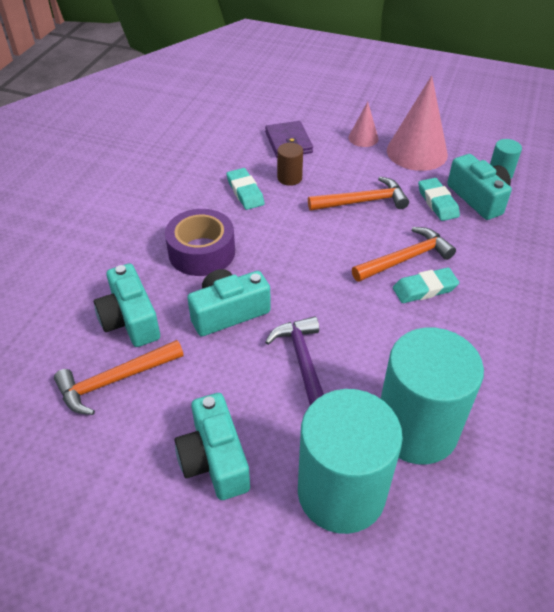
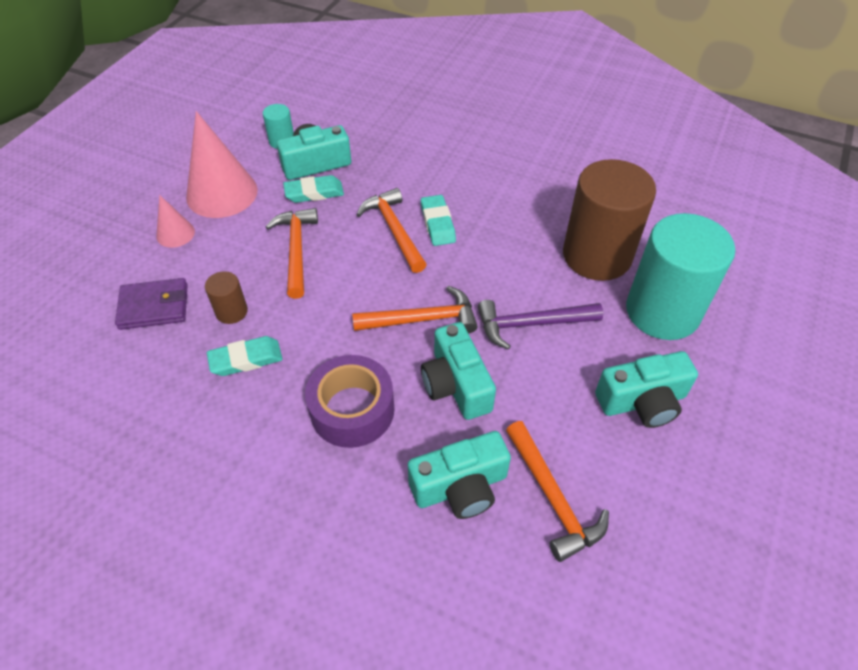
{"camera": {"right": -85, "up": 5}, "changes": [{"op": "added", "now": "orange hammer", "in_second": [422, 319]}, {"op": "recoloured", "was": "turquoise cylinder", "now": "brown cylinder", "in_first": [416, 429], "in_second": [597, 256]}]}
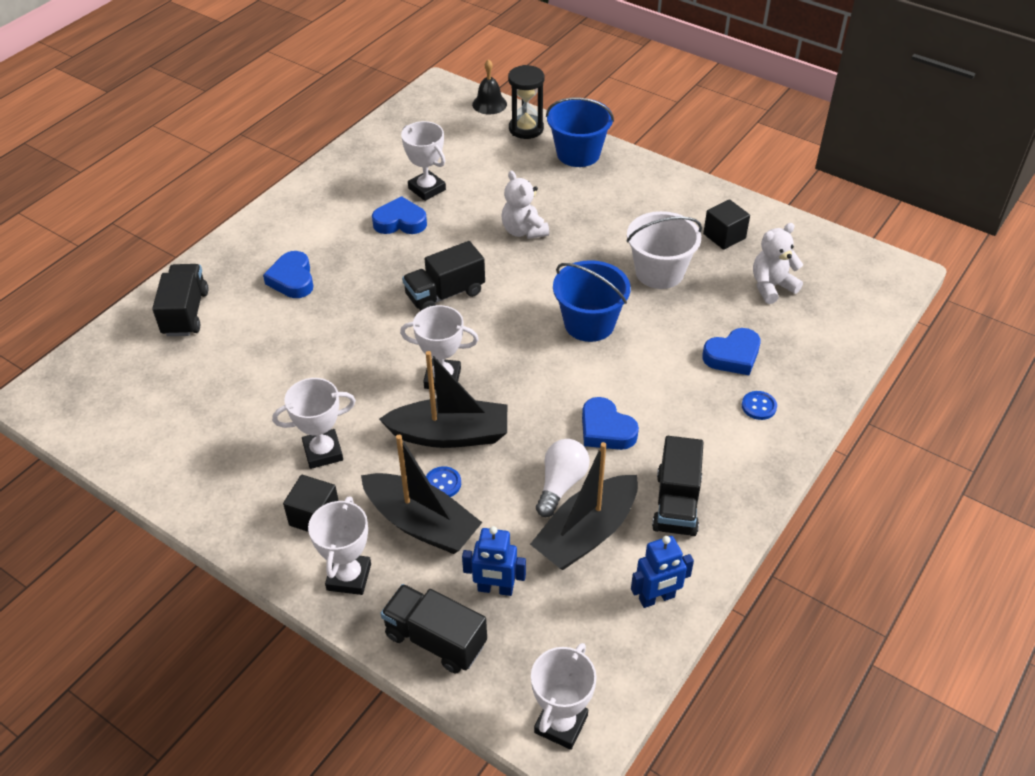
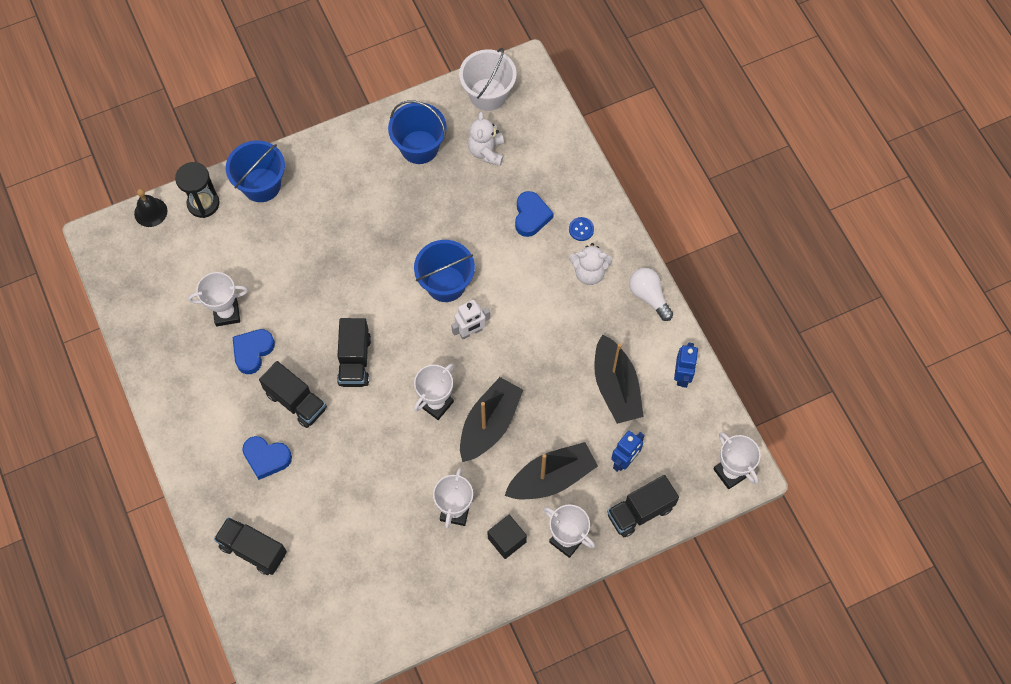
{"camera": {"right": -60, "up": 20}, "changes": [{"op": "removed", "was": "blue button", "in_first": [443, 483]}, {"op": "removed", "was": "blue heart", "in_first": [606, 430]}, {"op": "added", "now": "white robot", "in_second": [471, 332]}, {"op": "moved", "was": "white teddy bear", "in_first": [523, 231], "in_second": [589, 273]}, {"op": "moved", "was": "white light bulb", "in_first": [561, 484], "in_second": [649, 296]}, {"op": "moved", "was": "white bucket", "in_first": [659, 272], "in_second": [488, 94]}, {"op": "moved", "was": "black truck", "in_first": [676, 503], "in_second": [296, 401]}, {"op": "replaced", "was": "black cube", "now": "blue bucket", "in_first": [724, 236], "in_second": [419, 147]}]}
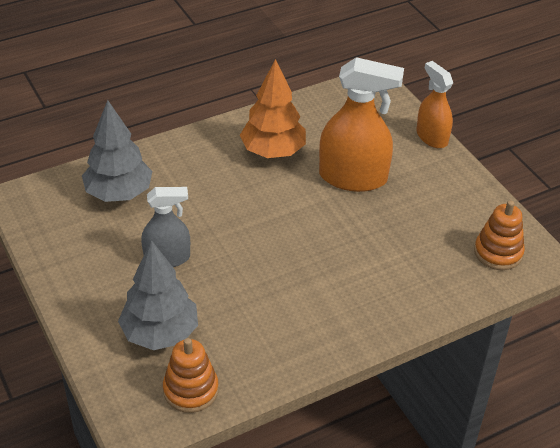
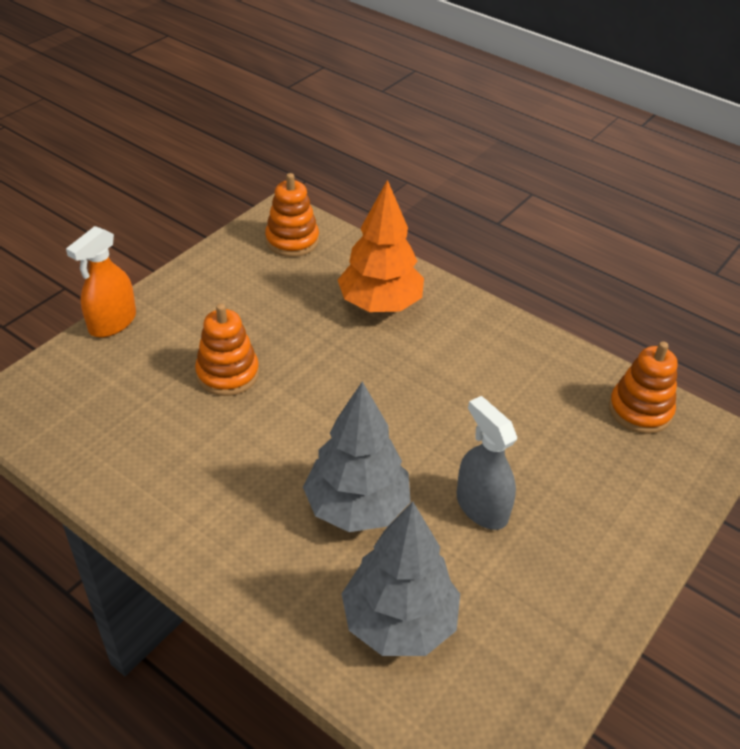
{"camera": {"right": -115, "up": 0}, "changes": [{"op": "moved", "was": "grey tree", "in_first": [160, 333], "in_second": [357, 507]}, {"op": "moved", "was": "orange tree", "in_first": [273, 151], "in_second": [380, 304]}, {"op": "replaced", "was": "orange spray bottle", "now": "orange stacking toy", "in_first": [353, 177], "in_second": [227, 374]}]}
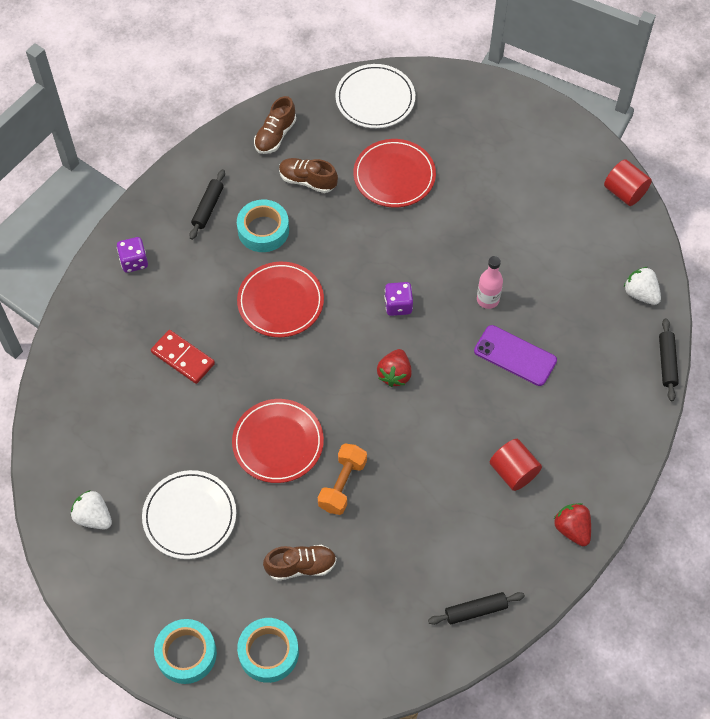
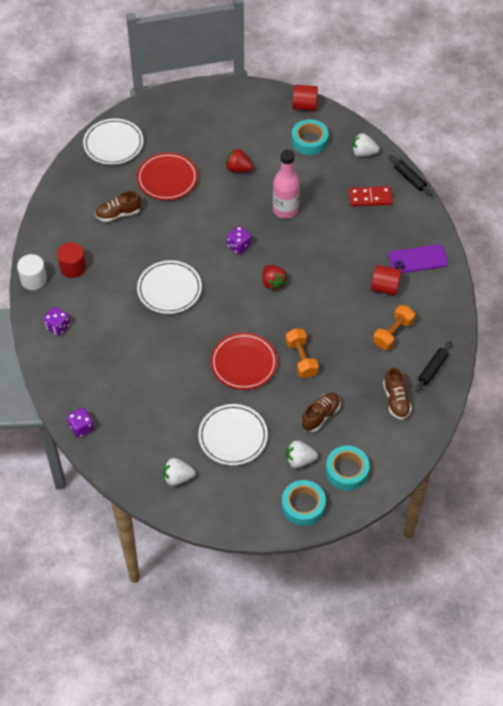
{"camera": {"right": -40, "up": -5}, "changes": [{"op": "added", "now": "white cylinder", "in_second": [34, 279]}, {"op": "added", "now": "purple dice", "in_second": [81, 428]}, {"op": "added", "now": "white strawberry", "in_second": [299, 460]}, {"op": "added", "now": "orange dumbbell", "in_second": [393, 333]}, {"op": "moved", "was": "red domino", "in_first": [183, 358], "in_second": [370, 198]}, {"op": "moved", "was": "turquoise tape", "in_first": [263, 230], "in_second": [309, 141]}, {"op": "moved", "was": "brown shoe", "in_first": [275, 135], "in_second": [396, 400]}, {"op": "moved", "was": "purple phone", "in_first": [515, 356], "in_second": [418, 259]}, {"op": "moved", "was": "red strawberry", "in_first": [572, 529], "in_second": [238, 169]}, {"op": "replaced", "was": "black rolling pin", "now": "red cylinder", "in_first": [208, 208], "in_second": [73, 267]}, {"op": "recoloured", "was": "red plate", "now": "white plate", "in_first": [280, 302], "in_second": [169, 289]}, {"op": "resized", "was": "pink bottle", "in_first": [487, 299], "in_second": [285, 210], "ratio": 1.57}]}
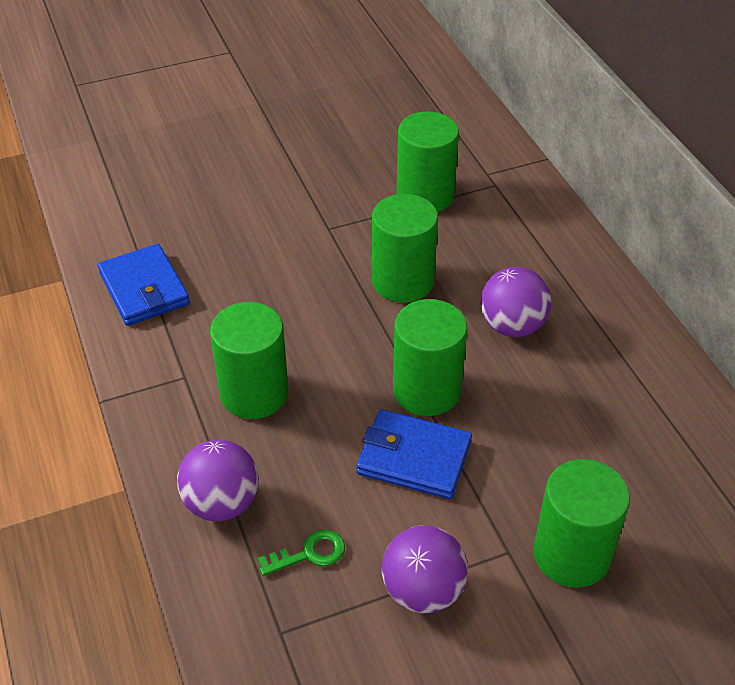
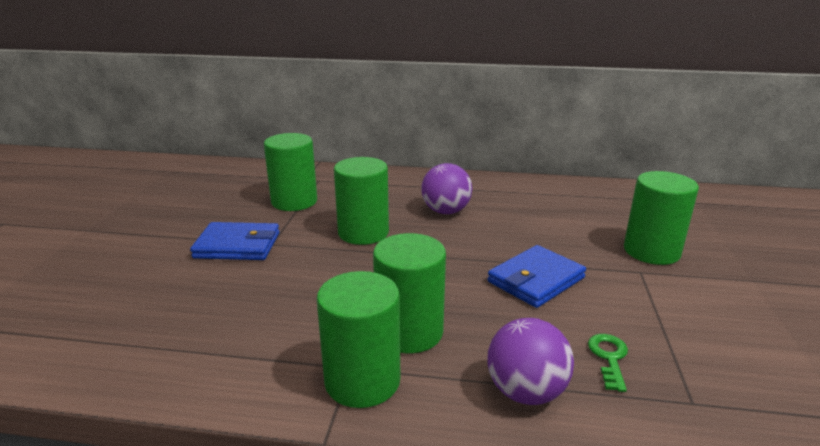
{"camera": {"right": -60, "up": -20}, "changes": [{"op": "removed", "was": "purple ball", "in_first": [423, 590]}, {"op": "moved", "was": "blue wallet", "in_first": [144, 289], "in_second": [237, 245]}, {"op": "moved", "was": "green cylinder", "in_first": [426, 390], "in_second": [362, 381]}]}
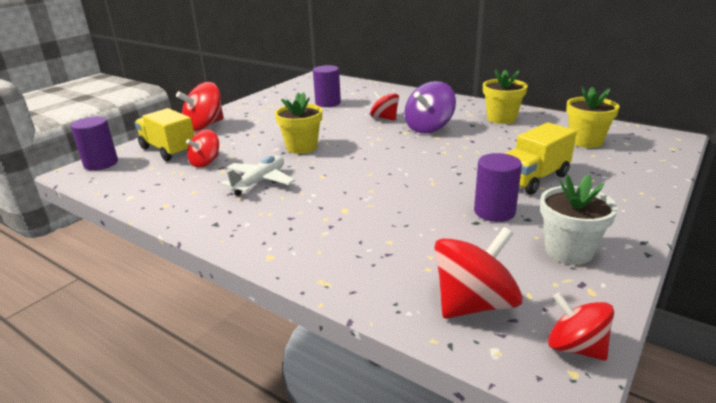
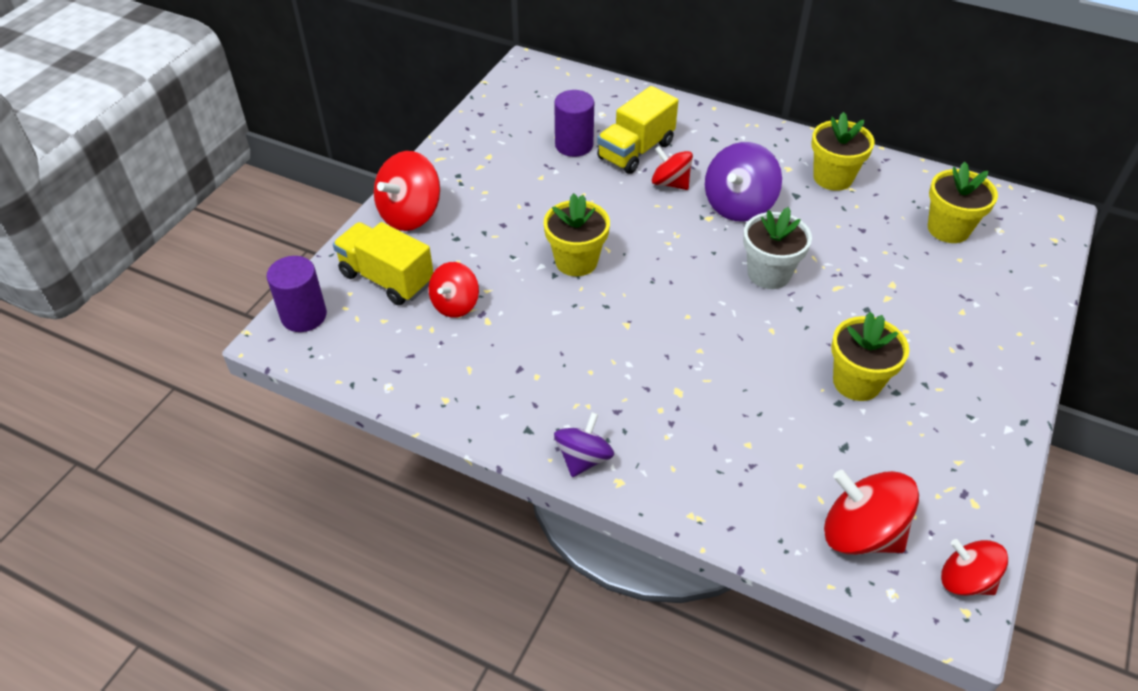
{"camera": {"right": -10, "up": 20}, "changes": [{"op": "removed", "was": "white plane", "in_first": [260, 182]}, {"op": "added", "now": "purple spinning top", "in_second": [583, 458]}, {"op": "moved", "was": "yellow truck", "in_first": [533, 179], "in_second": [636, 151]}, {"op": "moved", "was": "white flower pot", "in_first": [568, 251], "in_second": [769, 273]}, {"op": "replaced", "was": "purple cylinder", "now": "yellow flower pot", "in_first": [494, 212], "in_second": [856, 382]}, {"op": "turned", "was": "red spinning top", "in_first": [474, 304], "in_second": [861, 533], "clockwise": -105}]}
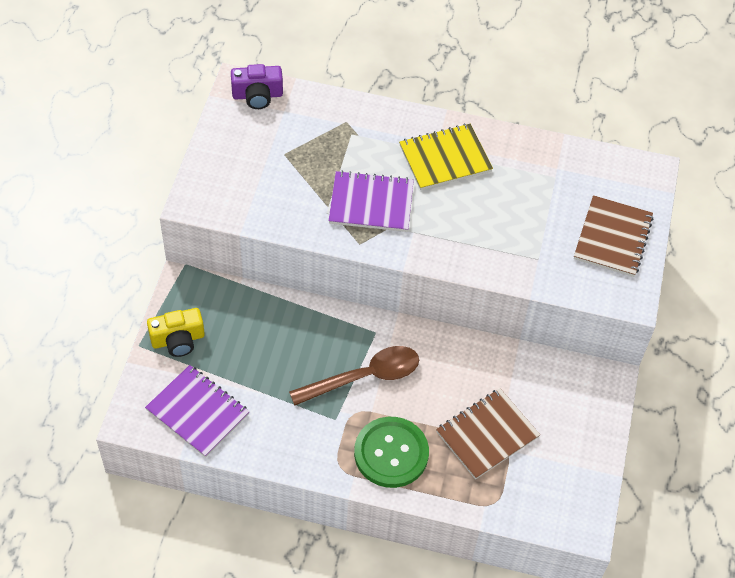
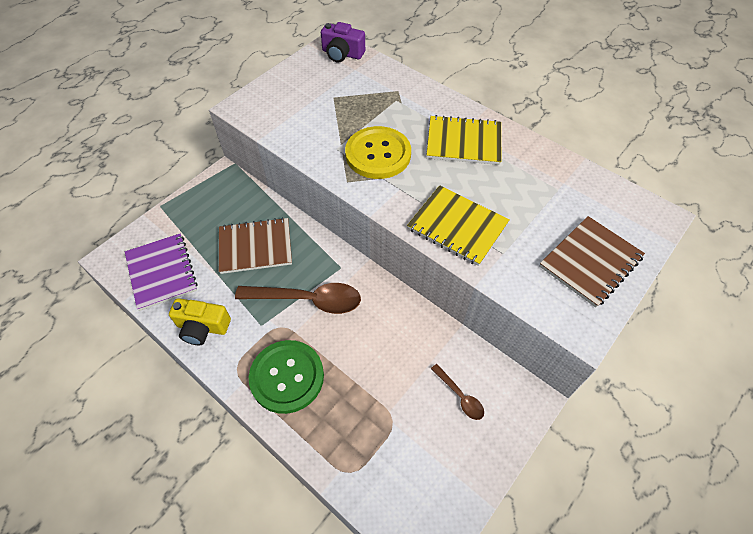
{"camera": {"right": 30, "up": 0}, "changes": [{"op": "added", "now": "yellow notebook", "in_second": [457, 226]}, {"op": "added", "now": "brown spoon", "in_second": [460, 396]}, {"op": "moved", "was": "yellow camera", "in_first": [178, 340], "in_second": [202, 327]}, {"op": "moved", "was": "brown notebook", "in_first": [487, 434], "in_second": [255, 247]}, {"op": "replaced", "was": "purple notebook", "now": "yellow button", "in_first": [371, 203], "in_second": [378, 154]}]}
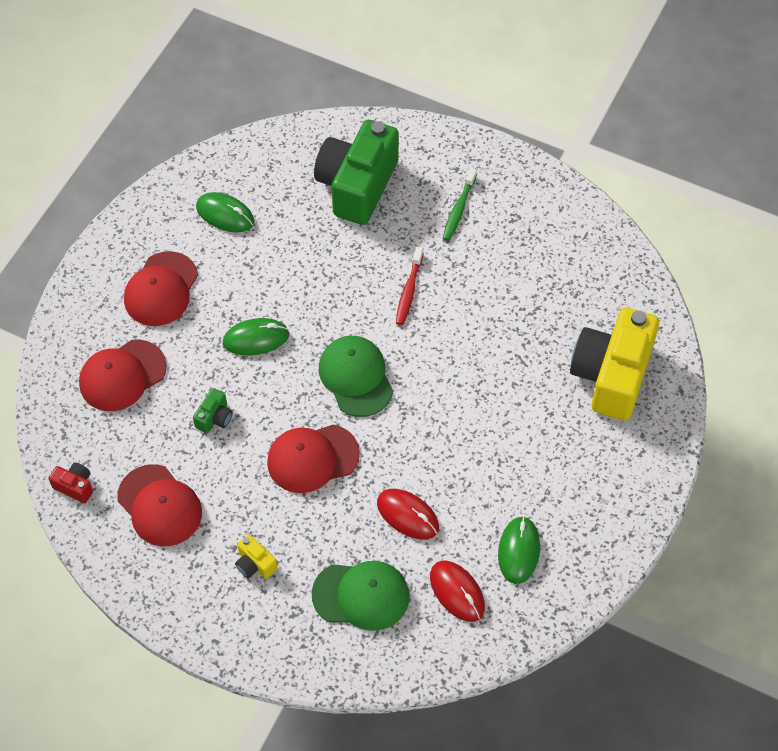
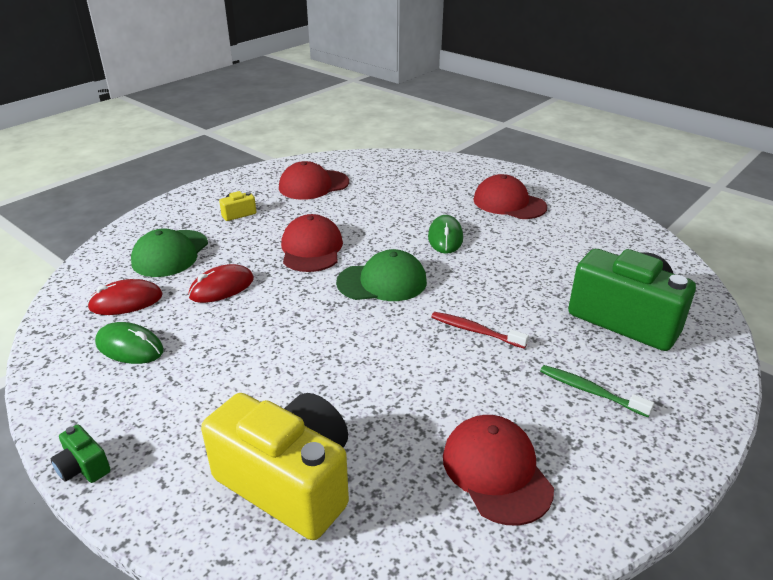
{"camera": {"right": 105, "up": -25}, "changes": [{"op": "removed", "was": "red camera", "in_first": [75, 486]}, {"op": "removed", "was": "green mouse", "in_first": [225, 214]}, {"op": "moved", "was": "red cap", "in_first": [122, 375], "in_second": [496, 471]}, {"op": "moved", "was": "green camera", "in_first": [214, 418], "in_second": [83, 467]}]}
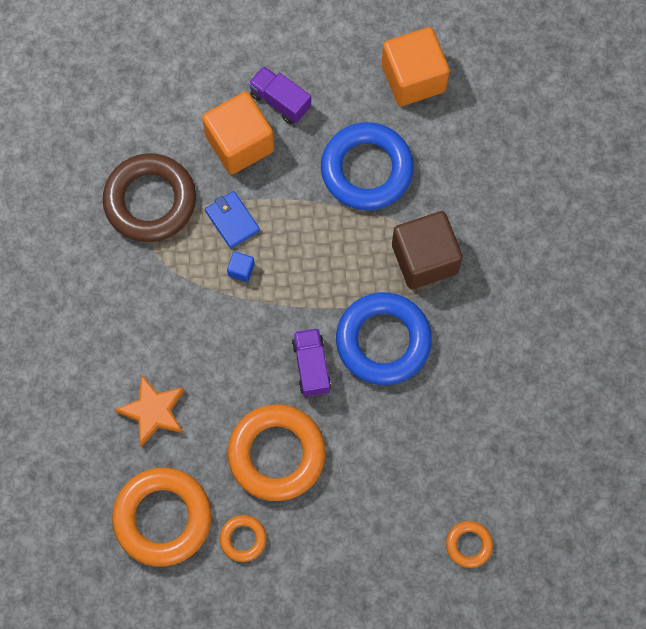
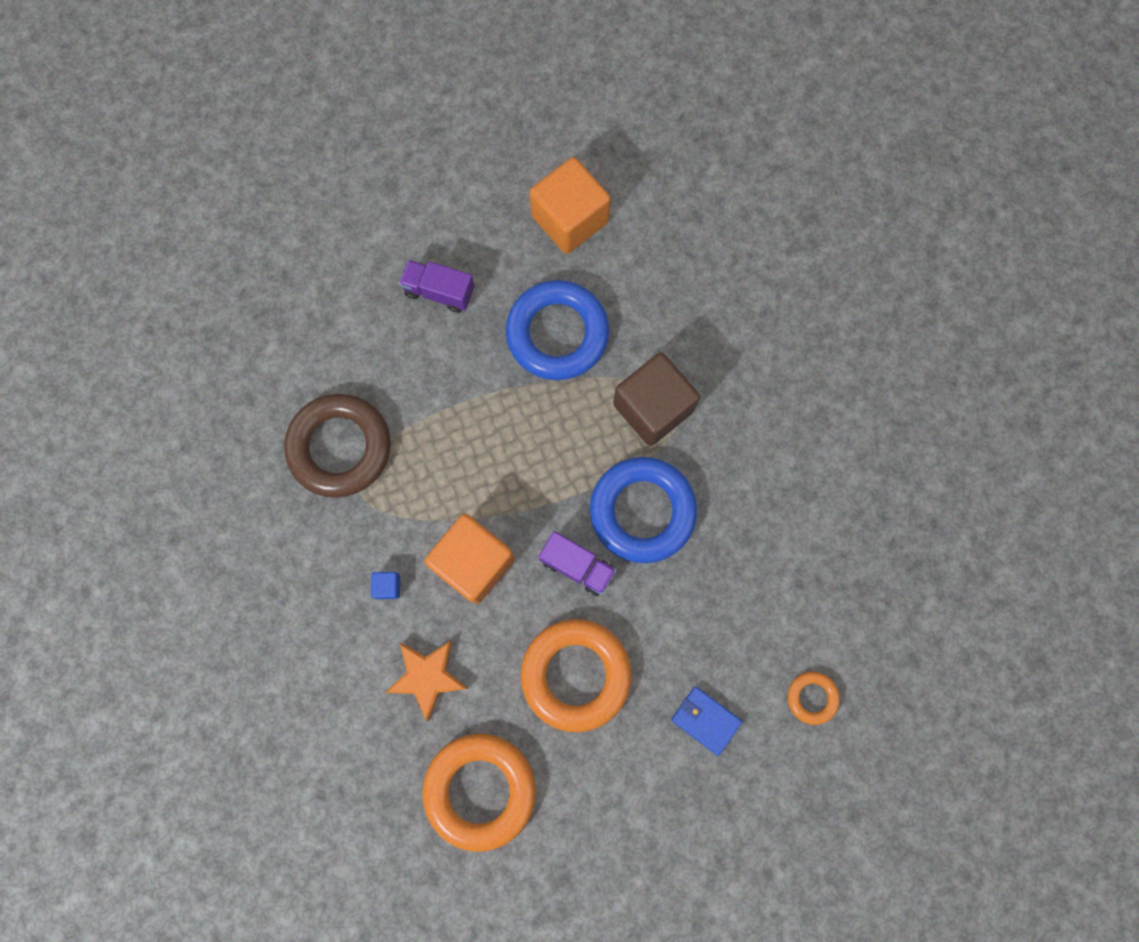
{"camera": {"right": -20, "up": 5}, "changes": [{"op": "removed", "was": "orange ring", "in_first": [243, 539]}, {"op": "moved", "was": "orange cube", "in_first": [240, 143], "in_second": [473, 562]}, {"op": "moved", "was": "blue wallet", "in_first": [232, 220], "in_second": [705, 720]}, {"op": "moved", "was": "blue cube", "in_first": [241, 270], "in_second": [387, 586]}, {"op": "turned", "was": "purple truck", "in_first": [311, 366], "in_second": [577, 566], "clockwise": 150}]}
